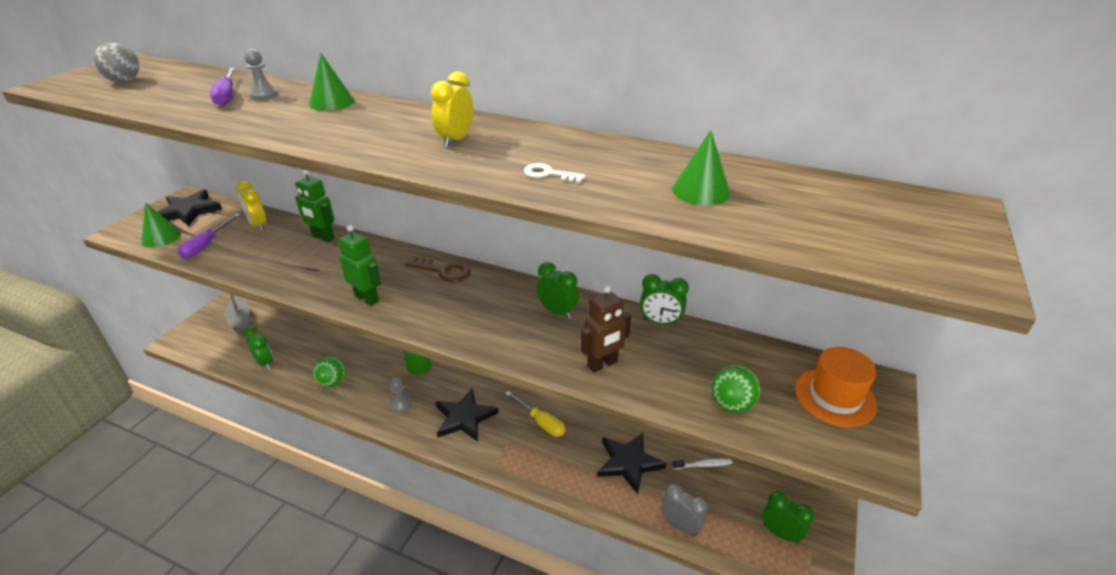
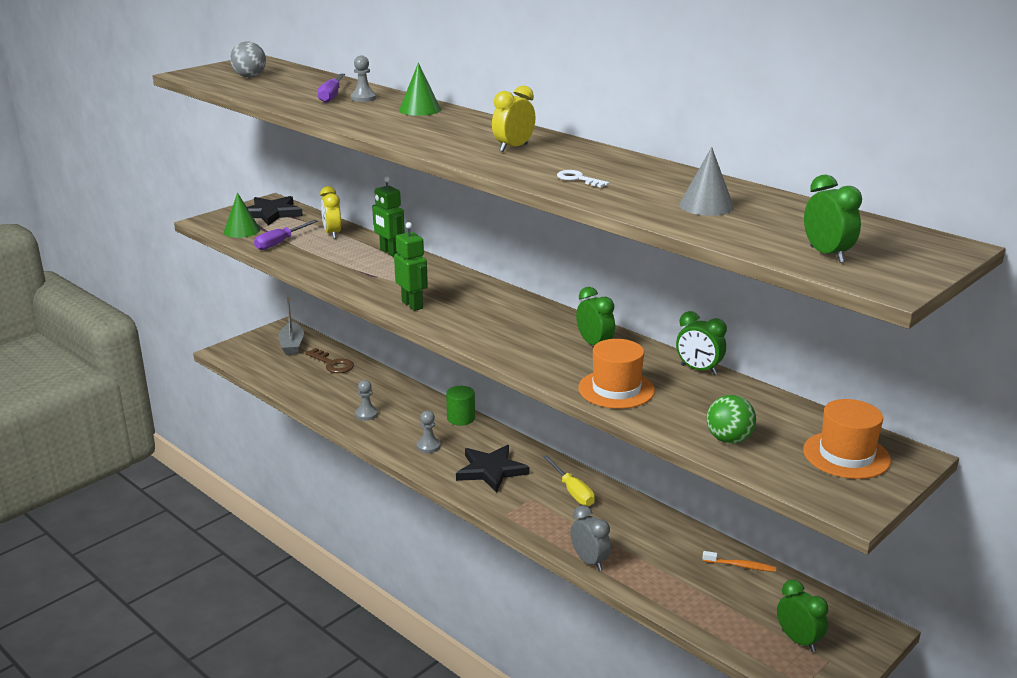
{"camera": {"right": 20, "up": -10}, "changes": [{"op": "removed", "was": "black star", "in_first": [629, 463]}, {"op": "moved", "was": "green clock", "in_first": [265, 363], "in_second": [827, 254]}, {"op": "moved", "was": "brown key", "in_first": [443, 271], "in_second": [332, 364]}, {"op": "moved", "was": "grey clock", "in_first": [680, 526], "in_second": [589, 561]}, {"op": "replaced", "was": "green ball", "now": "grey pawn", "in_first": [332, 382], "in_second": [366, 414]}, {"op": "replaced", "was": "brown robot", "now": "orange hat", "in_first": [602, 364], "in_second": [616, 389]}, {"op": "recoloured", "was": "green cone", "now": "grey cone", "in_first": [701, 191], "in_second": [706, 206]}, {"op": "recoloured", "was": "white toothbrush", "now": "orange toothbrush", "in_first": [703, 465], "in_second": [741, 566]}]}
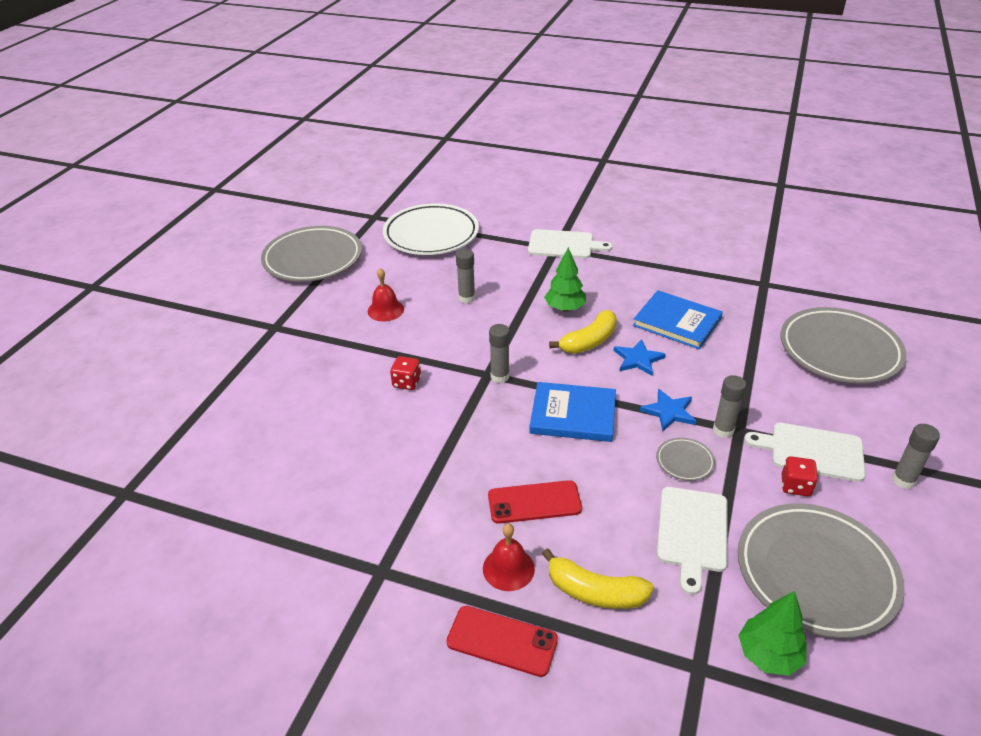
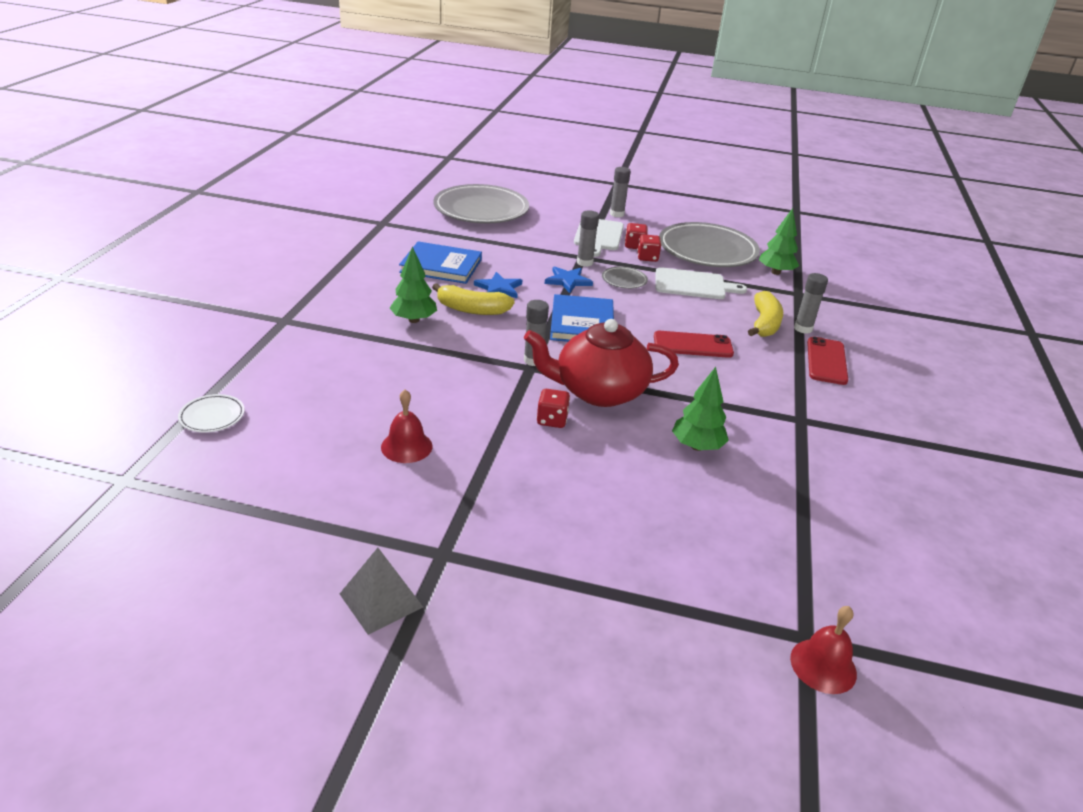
{"camera": {"right": -100, "up": -5}, "changes": [{"op": "removed", "was": "grey plate", "in_first": [313, 259]}, {"op": "removed", "was": "white cutting board", "in_first": [564, 245]}, {"op": "added", "now": "grey pyramid", "in_second": [381, 600]}, {"op": "added", "now": "red teapot", "in_second": [599, 391]}, {"op": "added", "now": "red dice", "in_second": [647, 258]}, {"op": "added", "now": "green tree", "in_second": [697, 446]}, {"op": "moved", "was": "grey glue stick", "in_first": [467, 298], "in_second": [803, 328]}, {"op": "moved", "was": "red bell", "in_first": [508, 568], "in_second": [823, 665]}, {"op": "turned", "was": "red phone", "in_first": [534, 502], "in_second": [693, 345], "clockwise": -75}, {"op": "turned", "was": "yellow banana", "in_first": [589, 341], "in_second": [472, 310], "clockwise": 150}, {"op": "turned", "was": "blue book", "in_first": [677, 322], "in_second": [441, 266], "clockwise": 75}, {"op": "resized", "was": "white plate", "in_first": [431, 234], "in_second": [212, 416], "ratio": 0.42}]}
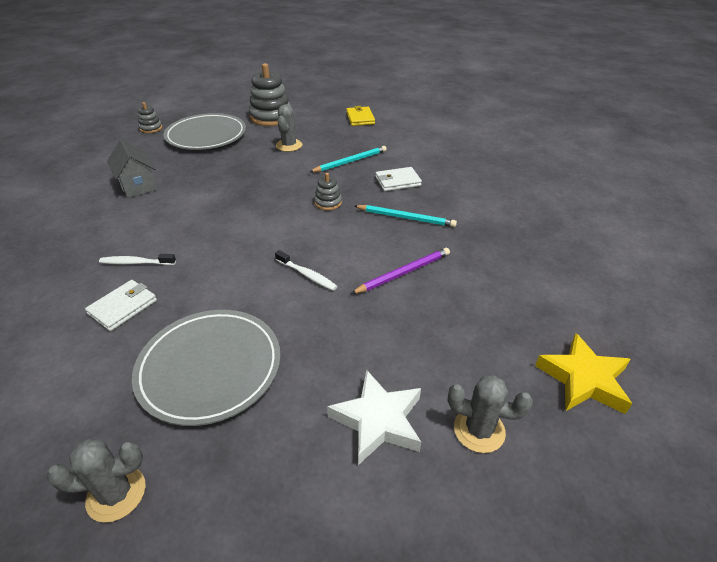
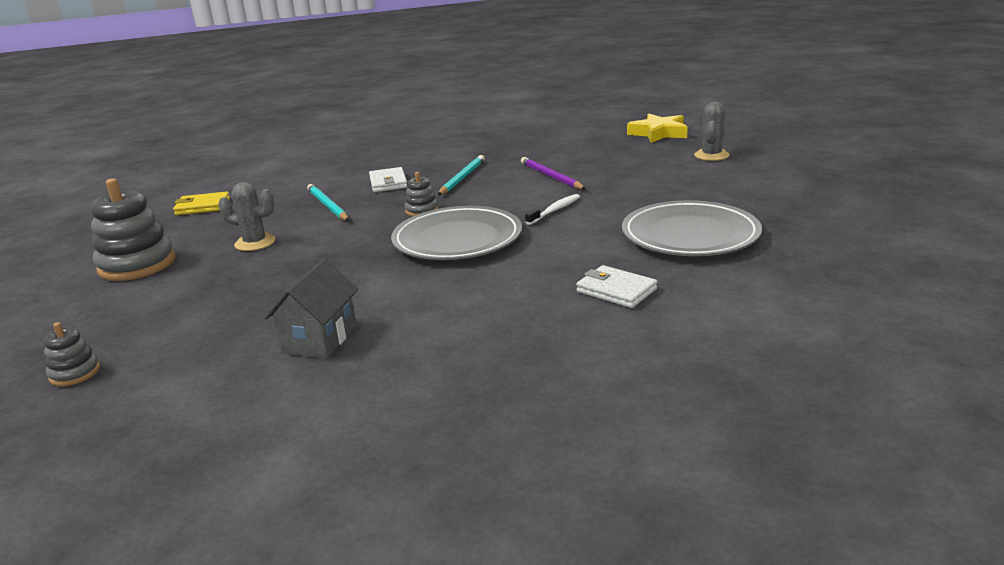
{"camera": {"right": -85, "up": -15}, "changes": [{"op": "removed", "was": "grey cactus", "in_first": [116, 494]}, {"op": "removed", "was": "white toothbrush", "in_first": [136, 263]}, {"op": "removed", "was": "white star", "in_first": [378, 420]}, {"op": "moved", "was": "grey plate", "in_first": [206, 136], "in_second": [457, 239]}, {"op": "turned", "was": "grey house", "in_first": [138, 186], "in_second": [320, 339], "clockwise": -45}]}
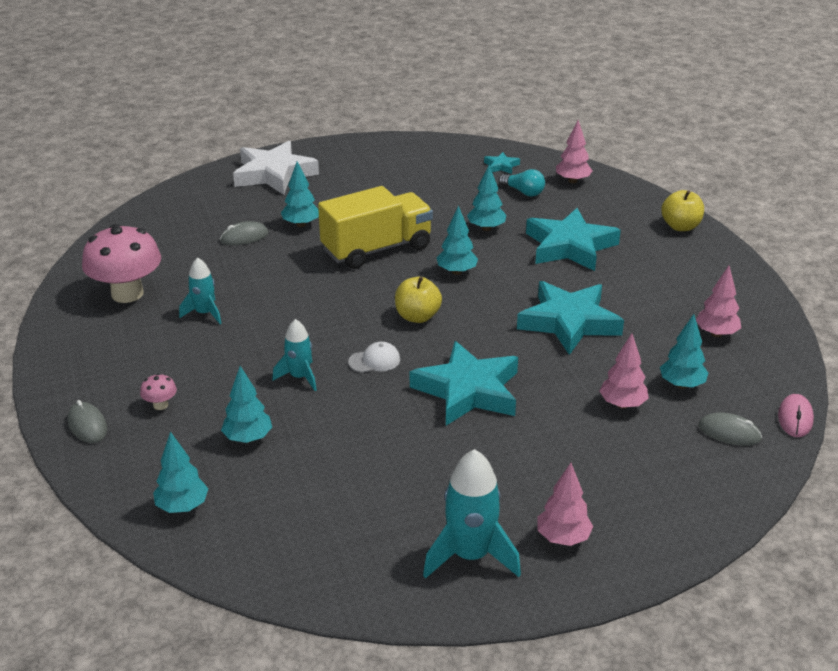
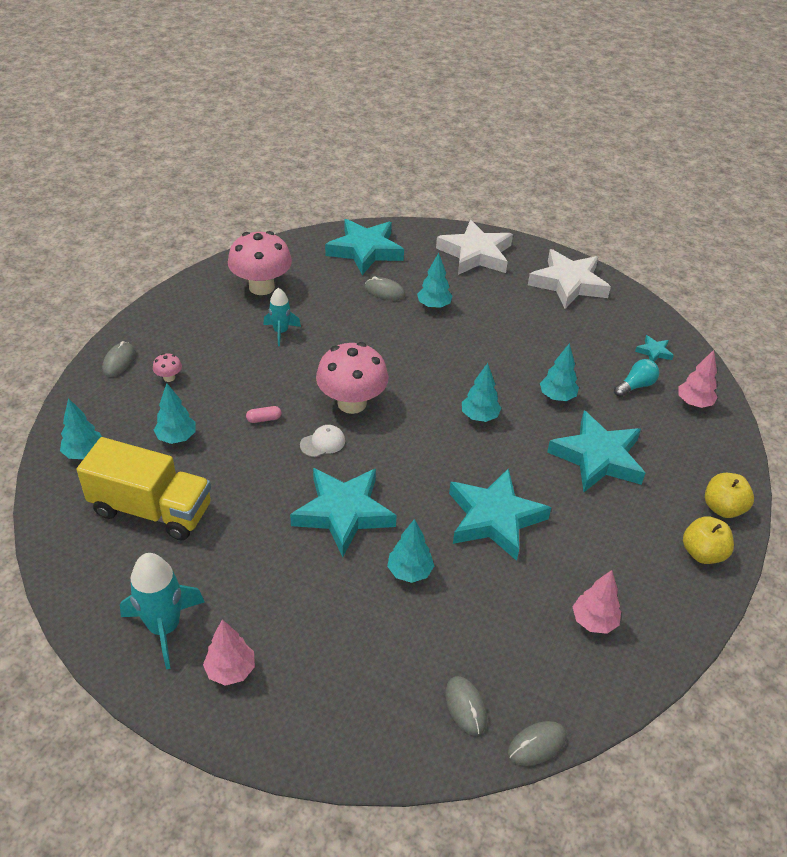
{"camera": {"right": 45, "up": 10}, "changes": [{"op": "removed", "was": "pink tree", "in_first": [622, 404]}, {"op": "added", "now": "pink mushroom", "in_second": [352, 403]}, {"op": "added", "now": "turquoise star", "in_second": [365, 251]}, {"op": "added", "now": "white star", "in_second": [568, 284]}, {"op": "moved", "was": "yellow truck", "in_first": [376, 249], "in_second": [151, 509]}, {"op": "moved", "was": "yellow apple", "in_first": [417, 317], "in_second": [702, 553]}, {"op": "moved", "was": "turquoise tree", "in_first": [681, 385], "in_second": [409, 572]}, {"op": "replaced", "was": "turquoise rocket", "now": "pink capsule", "in_first": [299, 377], "in_second": [264, 419]}, {"op": "recoloured", "was": "pink mouse", "now": "grey mouse", "in_first": [795, 418], "in_second": [537, 745]}, {"op": "turned", "was": "white cap", "in_first": [374, 361], "in_second": [323, 443], "clockwise": -60}, {"op": "turned", "was": "turquoise light bulb", "in_first": [523, 192], "in_second": [635, 386], "clockwise": -120}]}
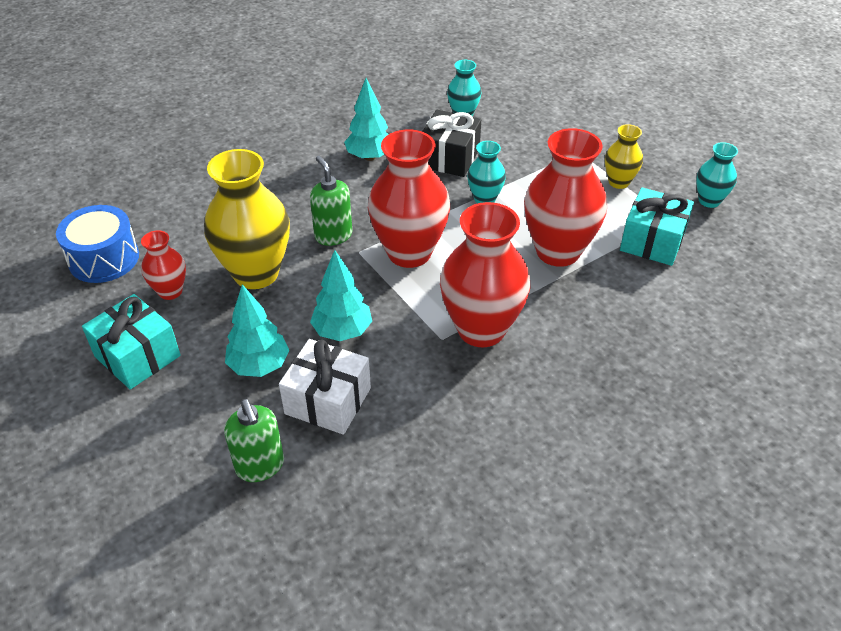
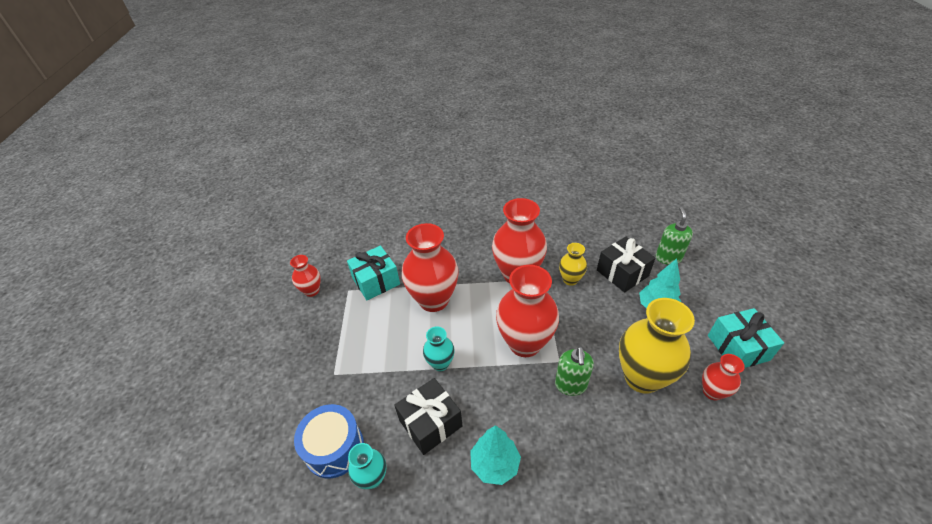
{"camera": {"right": -145, "up": 0}, "changes": [{"op": "removed", "was": "turquoise tree", "in_first": [342, 331]}, {"op": "moved", "was": "blue drum", "in_first": [104, 259], "in_second": [334, 448]}, {"op": "moved", "was": "yellow vase", "in_first": [618, 182], "in_second": [570, 280]}, {"op": "recoloured", "was": "white gift", "now": "black gift", "in_first": [328, 401], "in_second": [622, 273]}, {"op": "recoloured", "was": "turquoise vase", "now": "red vase", "in_first": [709, 201], "in_second": [312, 291]}]}
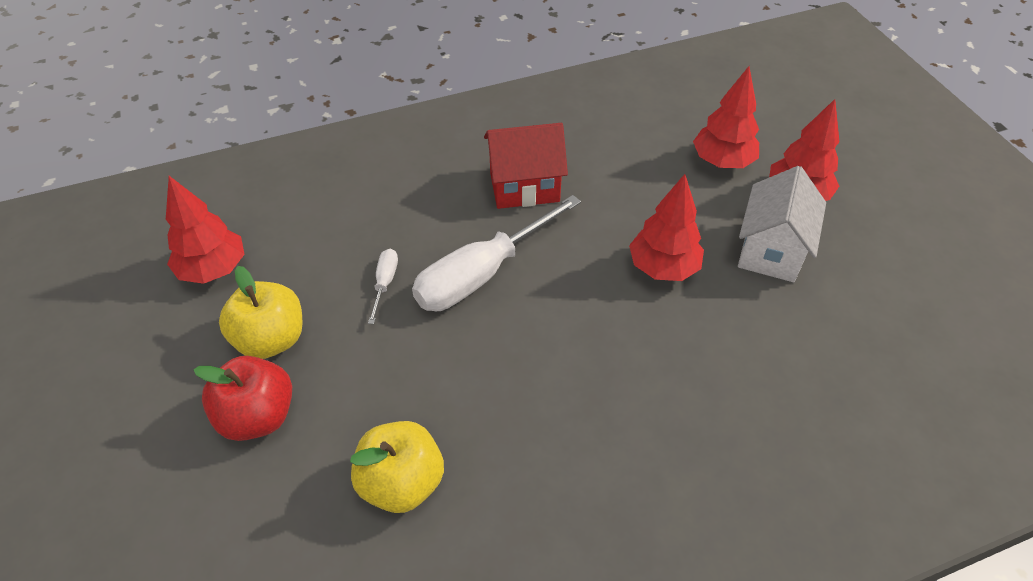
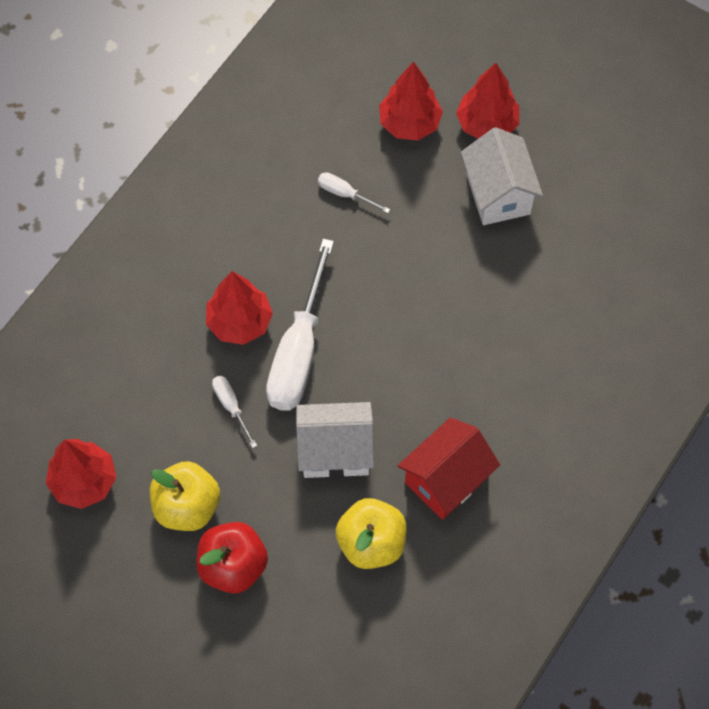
{"camera": {"right": -35, "up": 15}, "changes": [{"op": "added", "now": "white house", "in_second": [335, 451]}, {"op": "added", "now": "white screwdriver", "in_second": [345, 194]}, {"op": "moved", "was": "red house", "in_first": [524, 187], "in_second": [446, 480]}, {"op": "moved", "was": "red tree", "in_first": [663, 267], "in_second": [239, 322]}]}
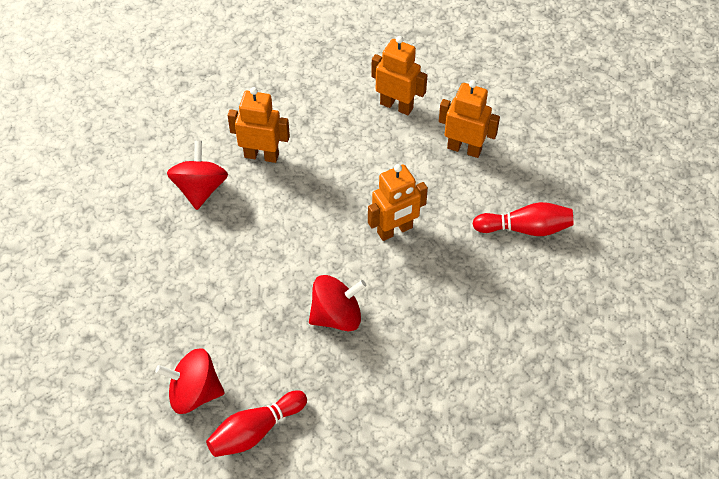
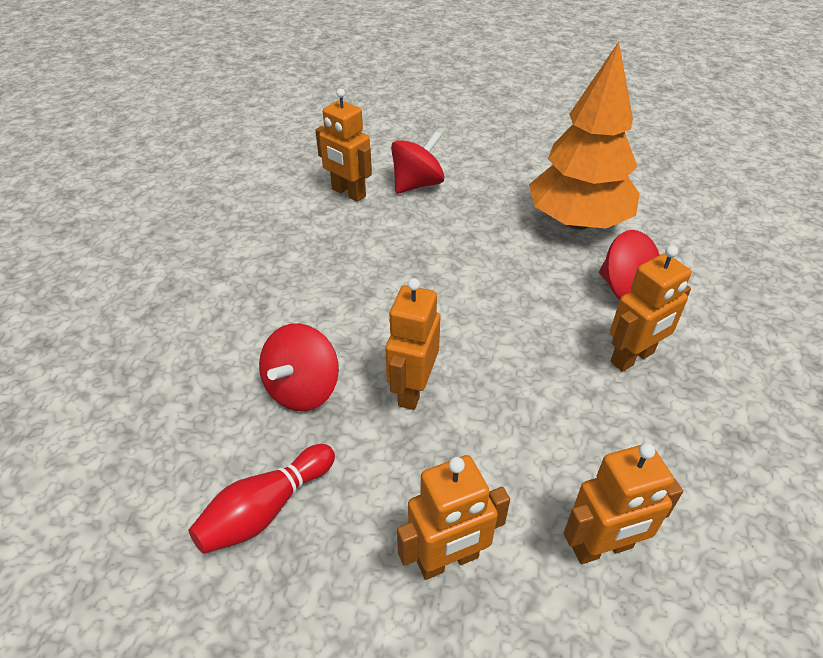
{"camera": {"right": 135, "up": -10}, "changes": [{"op": "added", "now": "orange tree", "in_second": [577, 222]}, {"op": "moved", "was": "red spinning top", "in_first": [337, 316], "in_second": [303, 389]}, {"op": "replaced", "was": "red bowling pin", "now": "orange robot", "in_first": [255, 431], "in_second": [348, 193]}]}
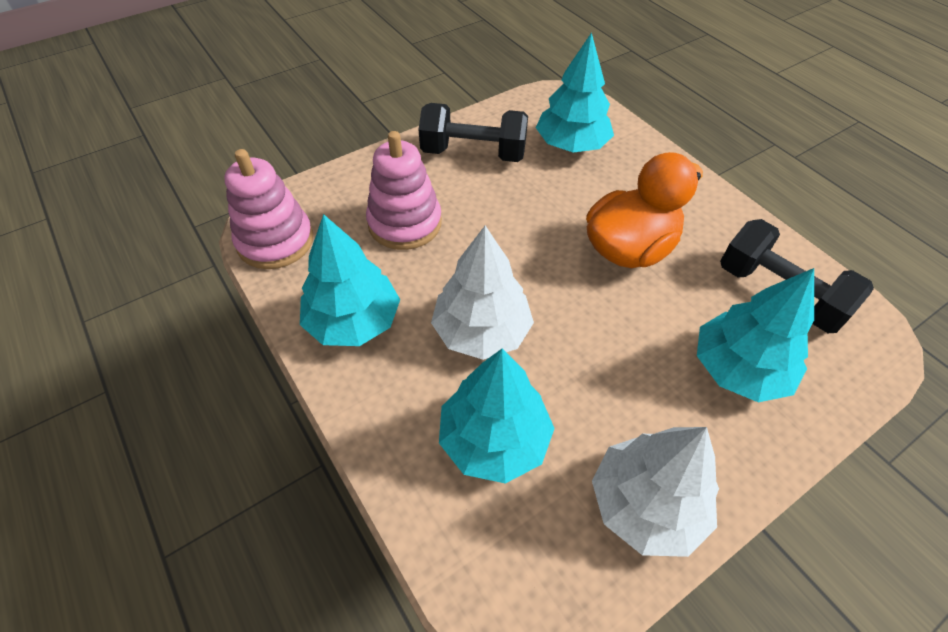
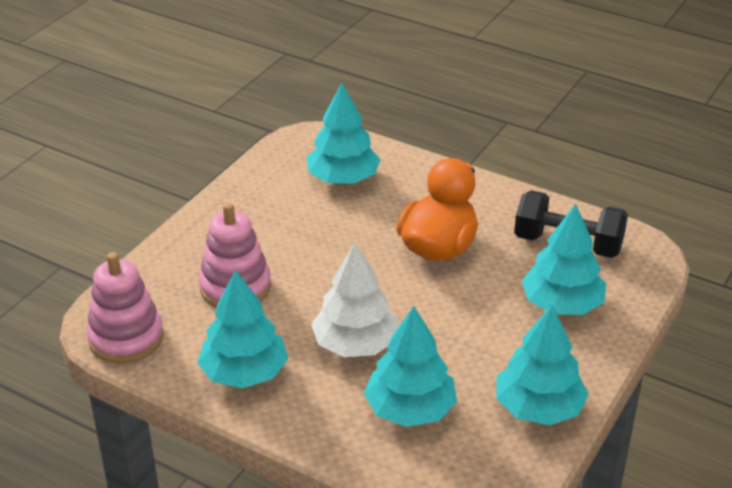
{"camera": {"right": -25, "up": -15}, "changes": [{"op": "removed", "was": "black dumbbell", "in_first": [473, 153]}, {"op": "recoloured", "was": "white tree", "now": "turquoise tree", "in_first": [646, 504], "in_second": [538, 408]}]}
